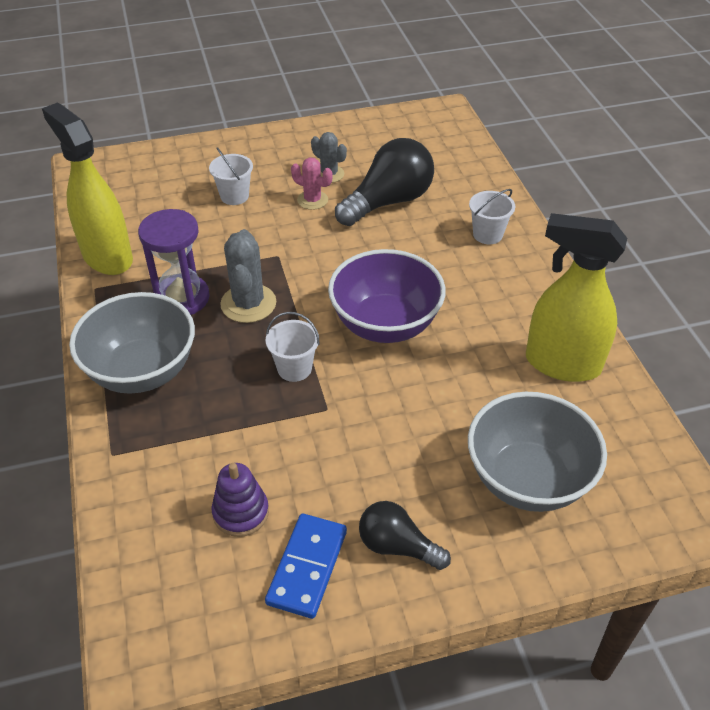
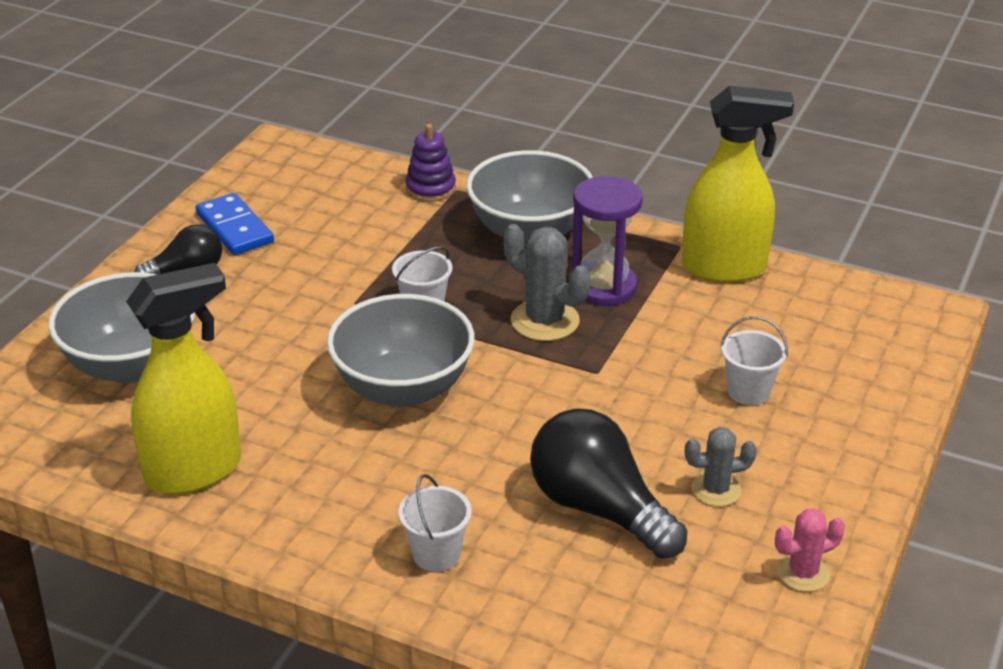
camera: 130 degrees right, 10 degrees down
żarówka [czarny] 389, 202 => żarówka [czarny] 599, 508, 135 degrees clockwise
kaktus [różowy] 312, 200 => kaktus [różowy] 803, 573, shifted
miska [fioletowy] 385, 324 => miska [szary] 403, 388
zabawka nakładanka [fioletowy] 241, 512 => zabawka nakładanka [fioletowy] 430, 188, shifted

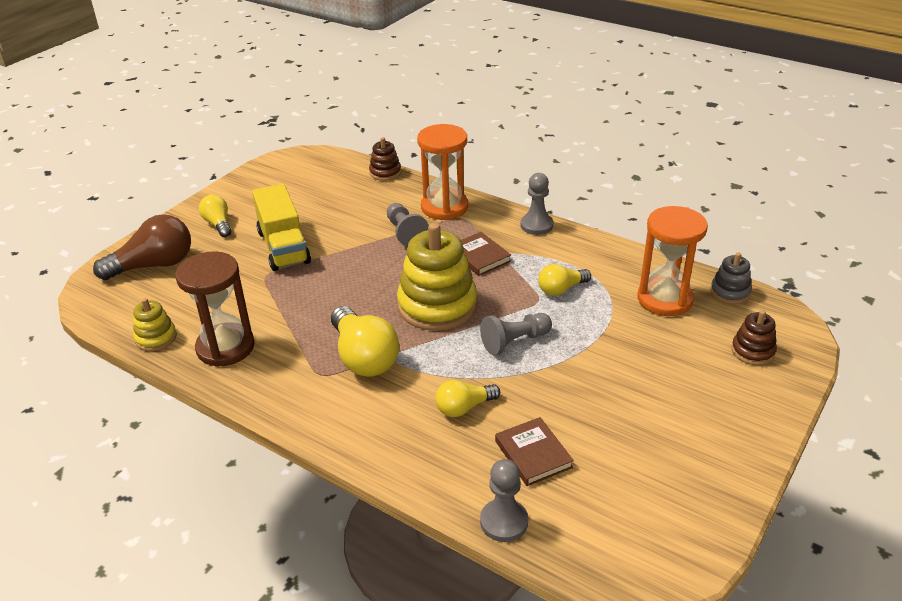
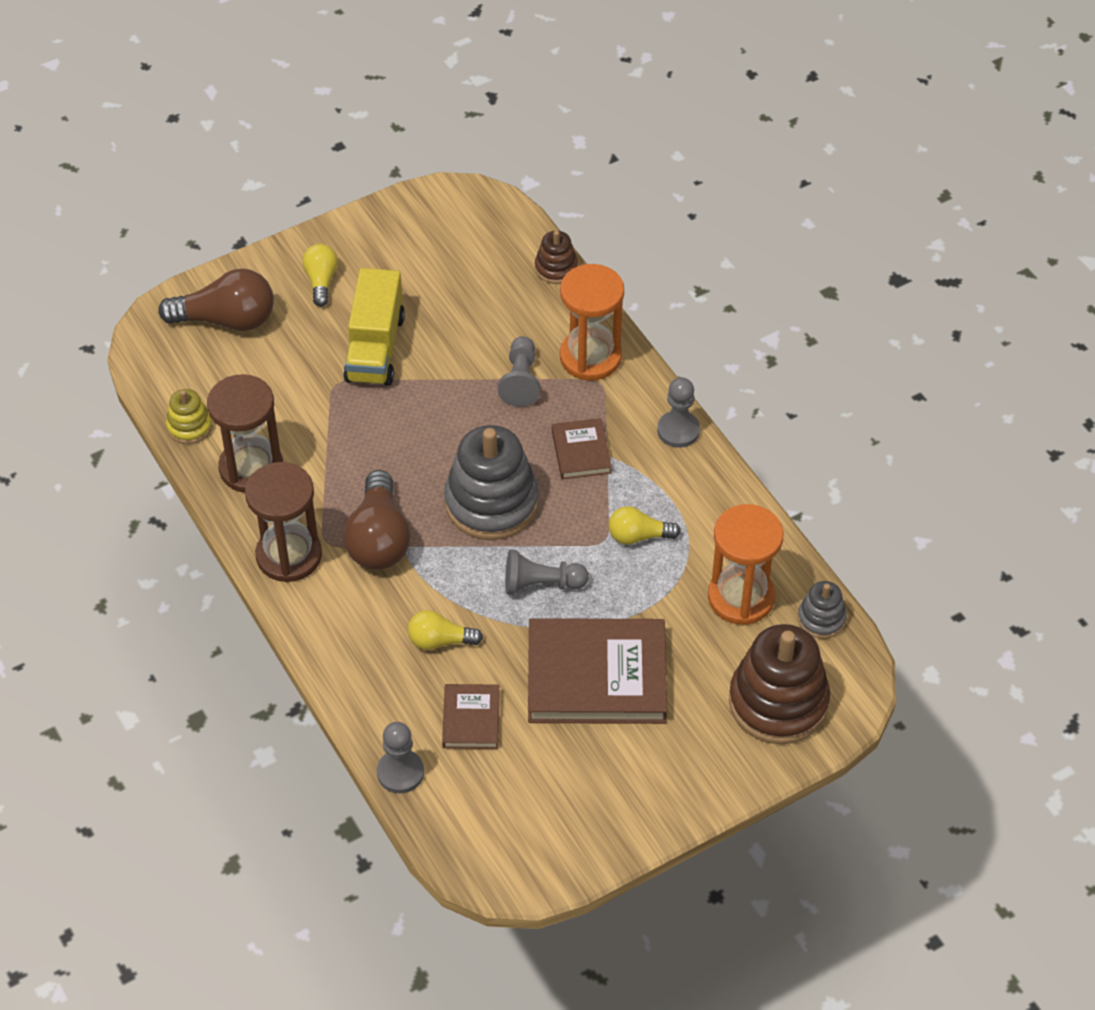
camera: 25 degrees right, 15 degrees up
zabawka nakładanka [żółty] 437, 306 => zabawka nakładanka [szary] 491, 503
żarówka [żółty] 364, 357 => żarówka [brązowy] 379, 538
zabawka nakładanka [brązowy] 752, 351 => zabawka nakładanka [brązowy] 778, 702, x2.02
nothing => klepsydra [brązowy] 289, 555
nothing => książka [brązowy] 596, 676

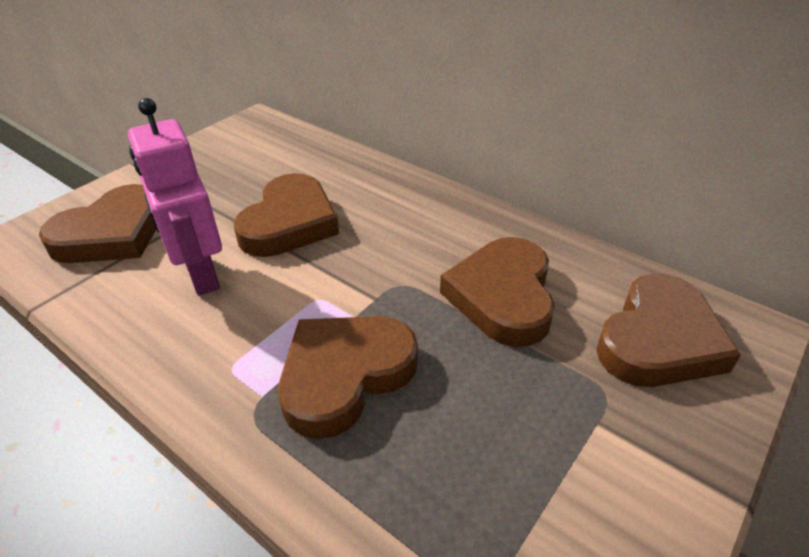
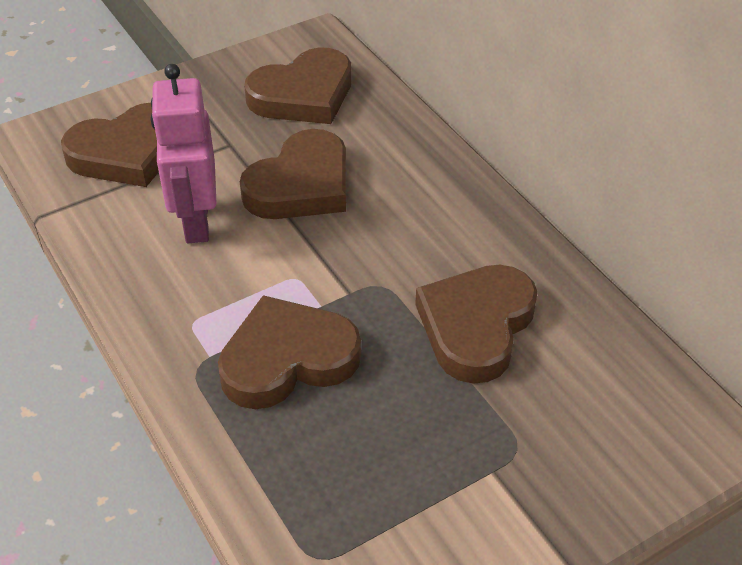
camera: 20 degrees right, 5 degrees up
serce [brązowy] 659, 340 => serce [brązowy] 303, 95, shifted

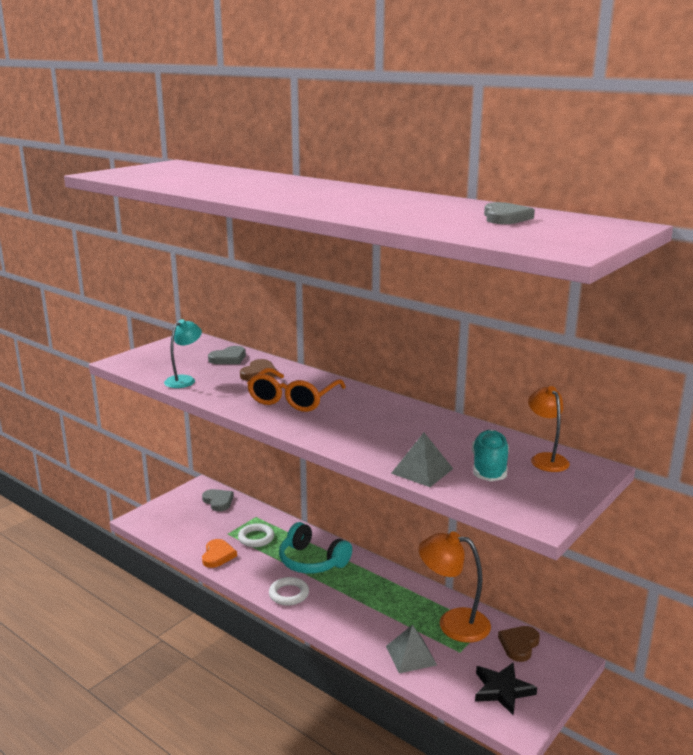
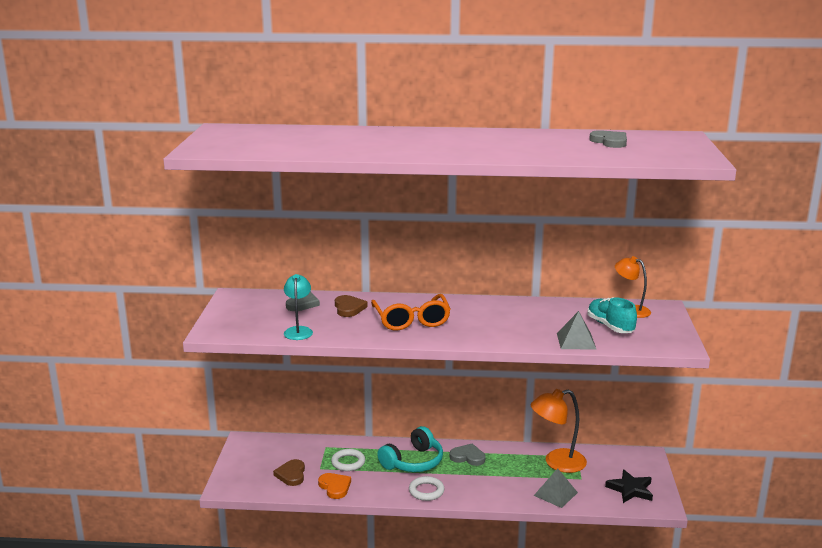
camera: 35 degrees left, 0 degrees up
serce [szary] 218, 501 => serce [szary] 468, 457, shifted
słuchawki [turkusowy] 312, 561 => słuchawki [turkusowy] 413, 462, 45 degrees counterclockwise
serce [brązowy] 519, 645 => serce [brązowy] 291, 474, shifted

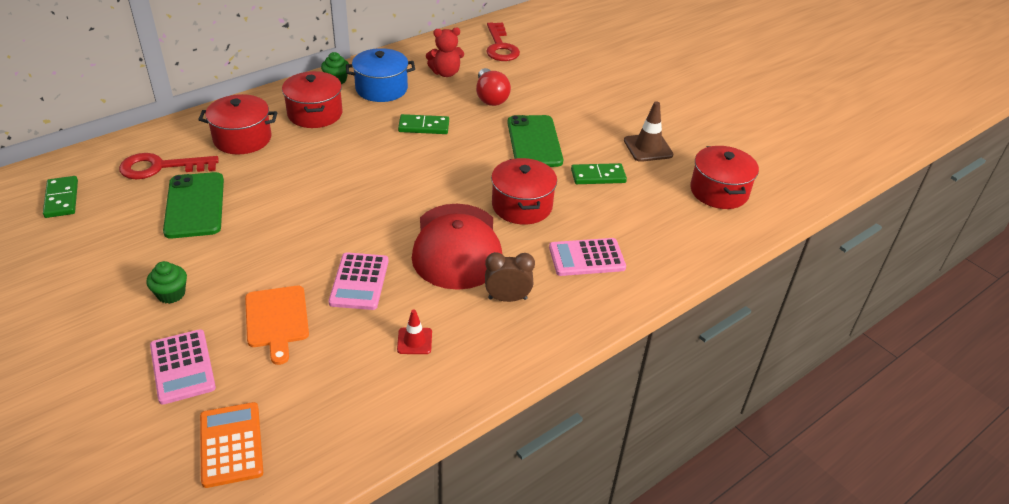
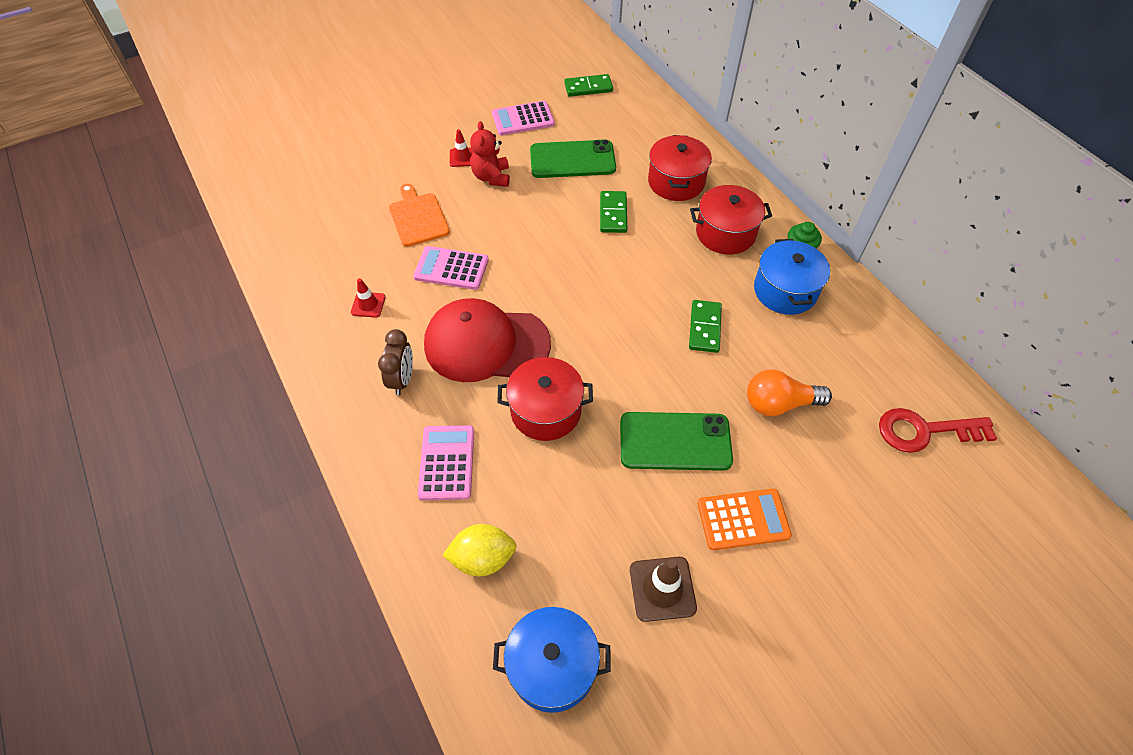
camera: 100 degrees right, 15 degrees up
miś [czerwony] 445, 73 => miś [czerwony] 491, 177, shifted
żarówka [czerwony] 490, 97 => żarówka [pomarańczowy] 779, 403
garnek [czerwony] 719, 191 => garnek [niebieski] 552, 666
klucz [czerwony] 160, 167 => nothing
kostka domina [zielony] 598, 176 => kostka domina [zielony] 613, 214, shifted
muffinka [zielony] 171, 294 => pachołek [czerwony] 462, 157
deska do krojenia [pomarańczowy] 277, 319 => deska do krojenia [pomarańczowy] 418, 217, 75 degrees clockwise
kalkulator [różowy] 182, 367 => kalkulator [różowy] 523, 119, shifted
kalkulator [pomarańczowy] 231, 444 => kalkulator [pomarańczowy] 743, 519, shifted
nothing => cytryna [żółty] 483, 558

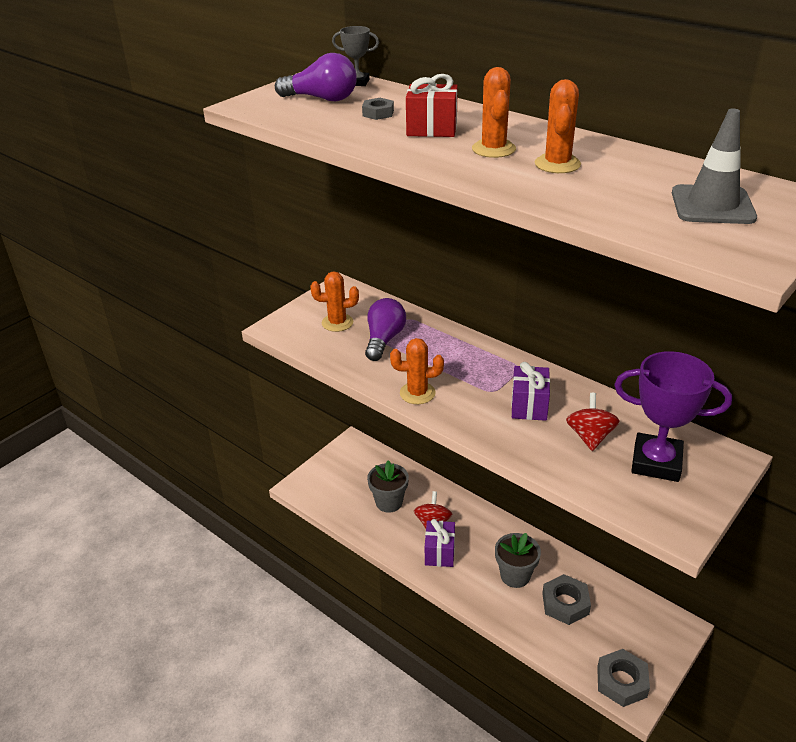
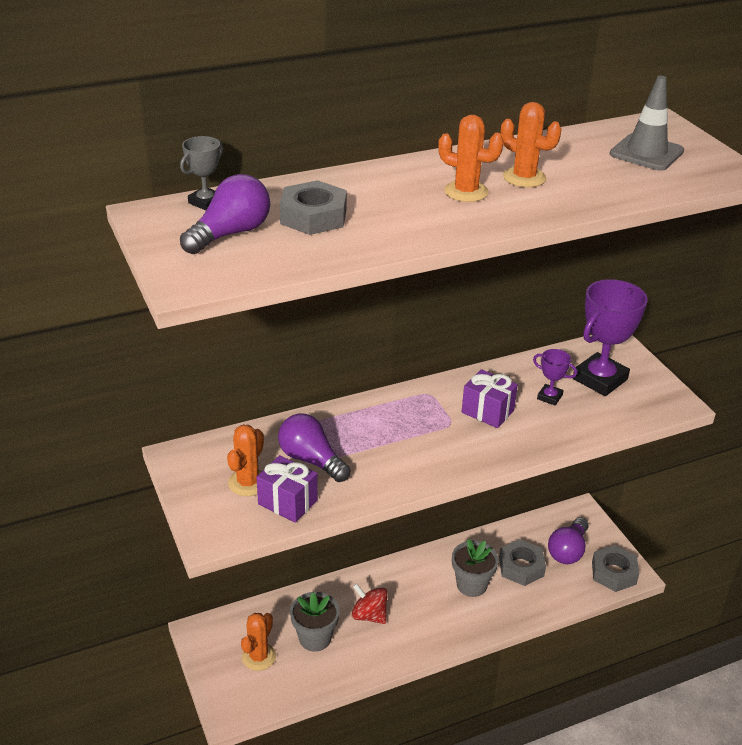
camera: 65 degrees left, 0 degrees up
prezent [czerwony] 432, 129 => nothing
nakrętka [szary] 378, 113 => nakrętka [szary] 313, 216, x1.83
kaktus [pomarańczowy] 417, 393 => kaktus [pomarańczowy] 259, 657, shifted
bączek [czerwony] 590, 436 => puchar [fioletowy] 549, 397
prezent [fioletowy] 440, 552 => prezent [fioletowy] 288, 502, shifted
nothing => żarówka [fioletowy] 568, 550

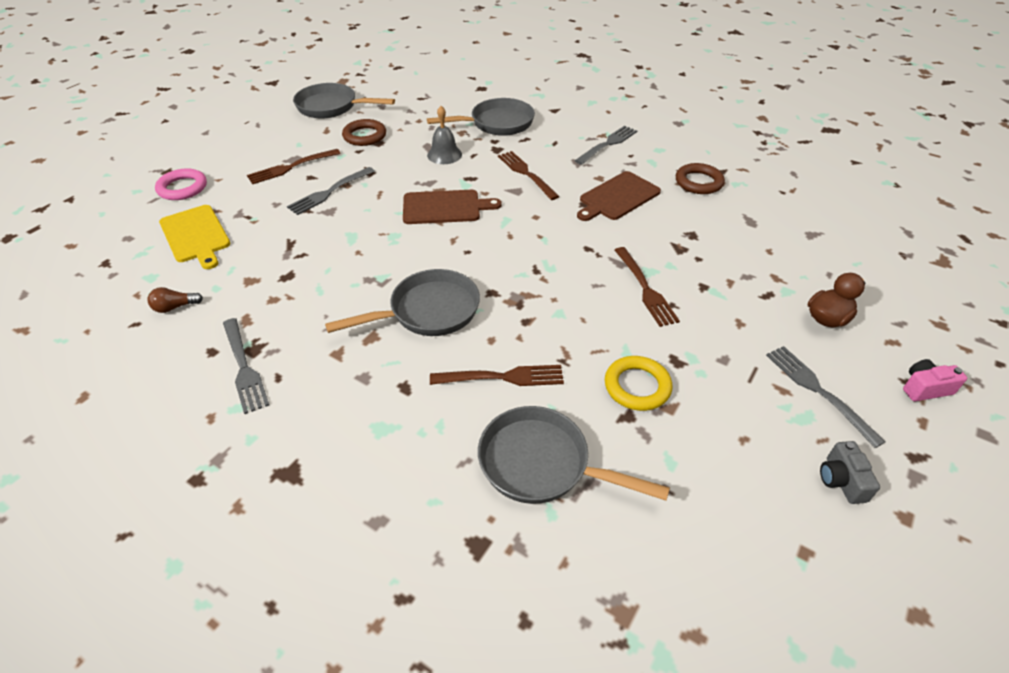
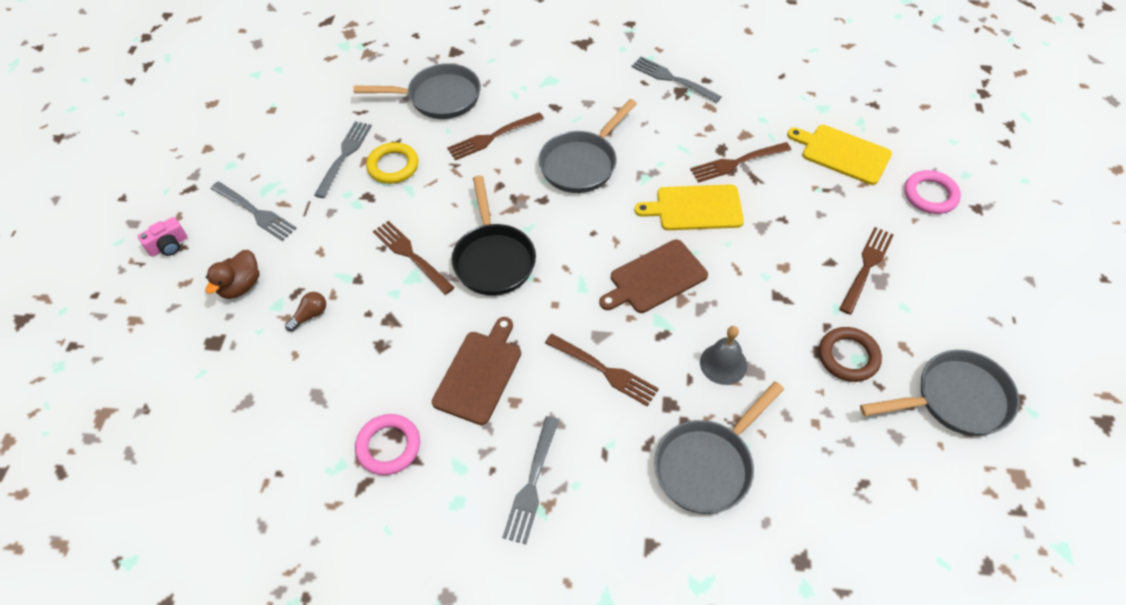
camera: 155 degrees right, 10 degrees up
pierścień [brązowy] 698, 182 => pierścień [różowy] 388, 446
widelec [szary] 329, 192 => widelec [szary] 344, 156, shifted
żarówka [brązowy] 175, 307 => żarówka [brązowy] 310, 315, shifted
aparat fotograficzny [szary] 841, 480 => nothing
nothing => widelec [brązowy] 737, 162
nothing => patelnia [czarny] 493, 259
nothing => deska do krojenia [żółty] 695, 208

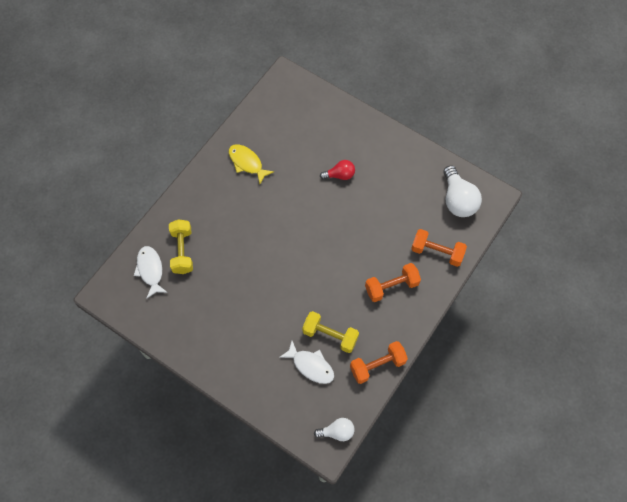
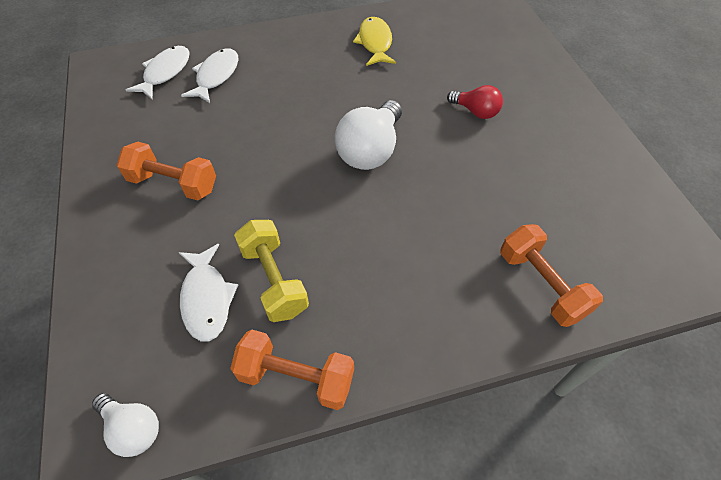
camera: 40 degrees right, 10 degrees down
żarówka [biały] 458, 200 => żarówka [biały] 370, 150, shifted
hantel [żółty] 182, 251 => ryba [biały] 216, 76
hantel [pomarańczowy] 391, 286 => hantel [pomarańczowy] 173, 183, shifted

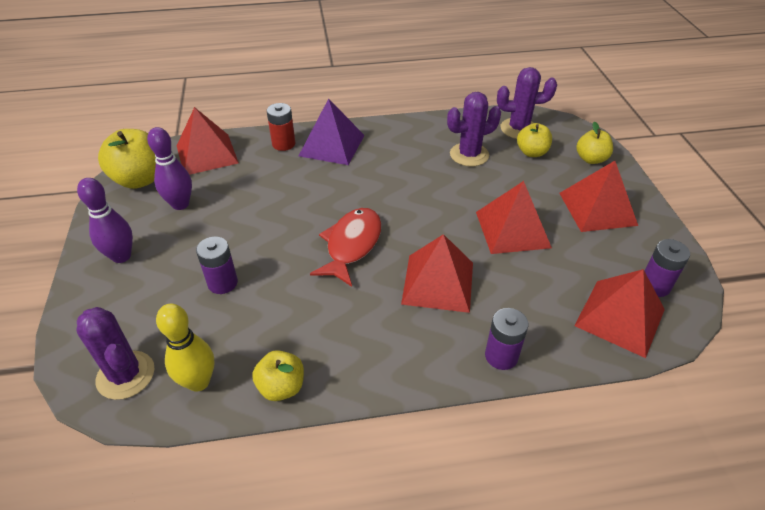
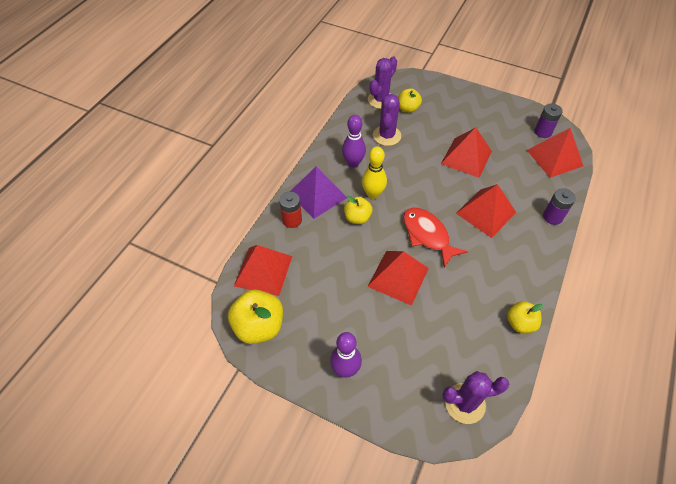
camera: 55 degrees left, 10 degrees up
jabłko [żółty] 591, 159 => jabłko [żółty] 357, 218, shifted
kręgiel [fioletowy] 180, 204 => kręgiel [fioletowy] 353, 163, shifted
piramida [czerwony] 597, 209 => piramida [czerwony] 398, 277, shifted
bateria [fioletowy] 222, 283 => nothing
kręgiel [żółty] 198, 382 => kręgiel [żółty] 373, 194, shifted

